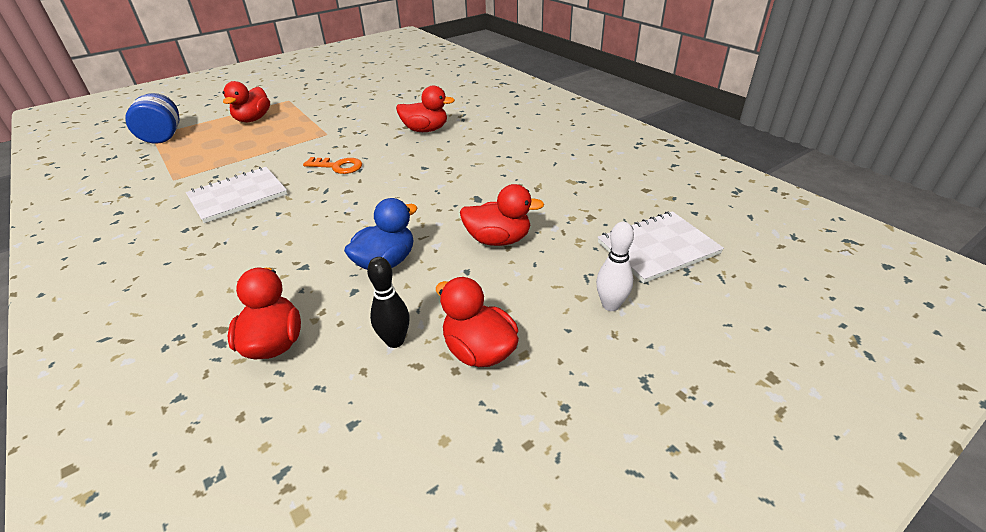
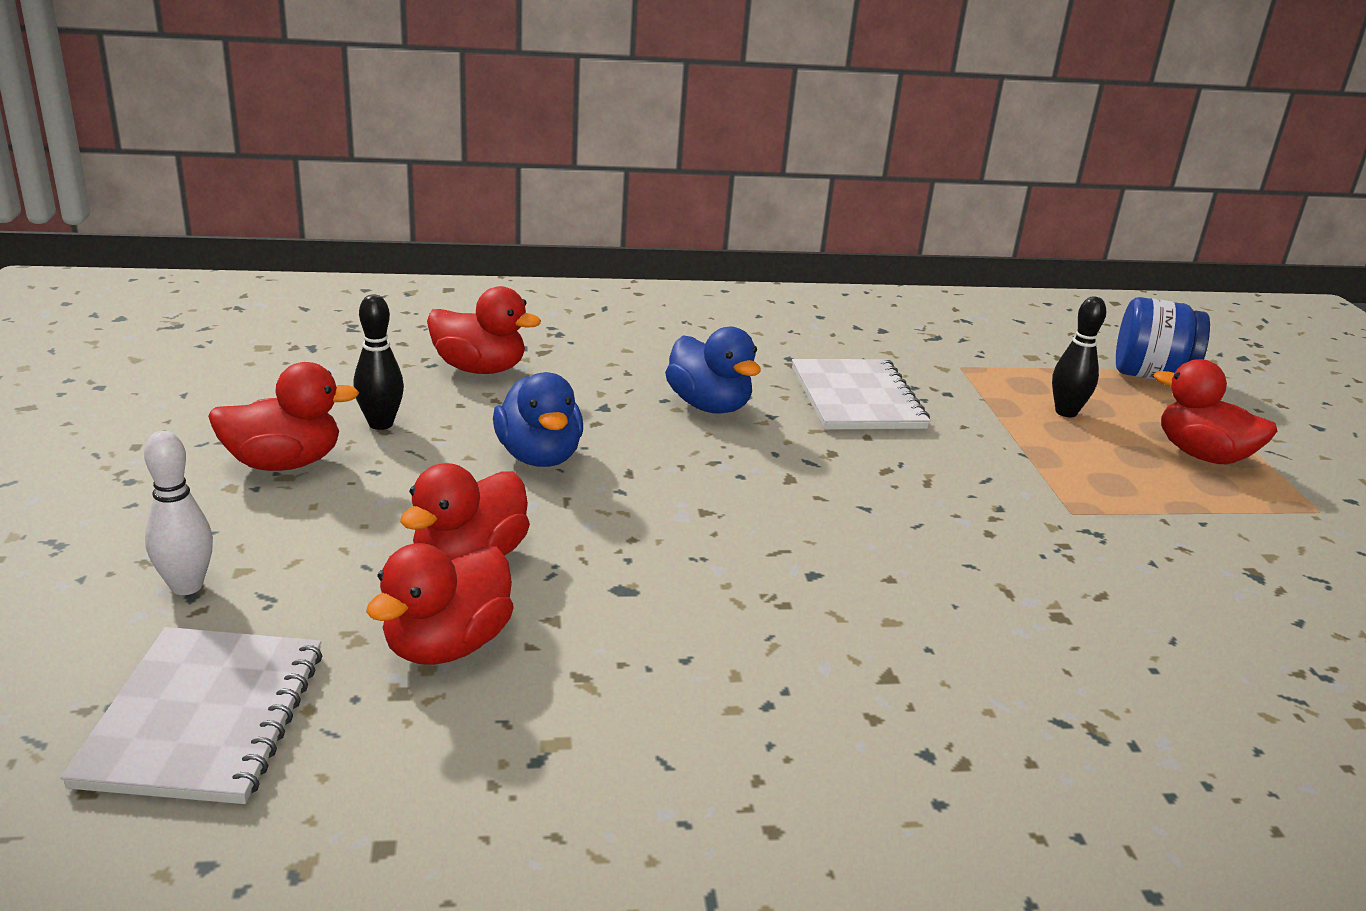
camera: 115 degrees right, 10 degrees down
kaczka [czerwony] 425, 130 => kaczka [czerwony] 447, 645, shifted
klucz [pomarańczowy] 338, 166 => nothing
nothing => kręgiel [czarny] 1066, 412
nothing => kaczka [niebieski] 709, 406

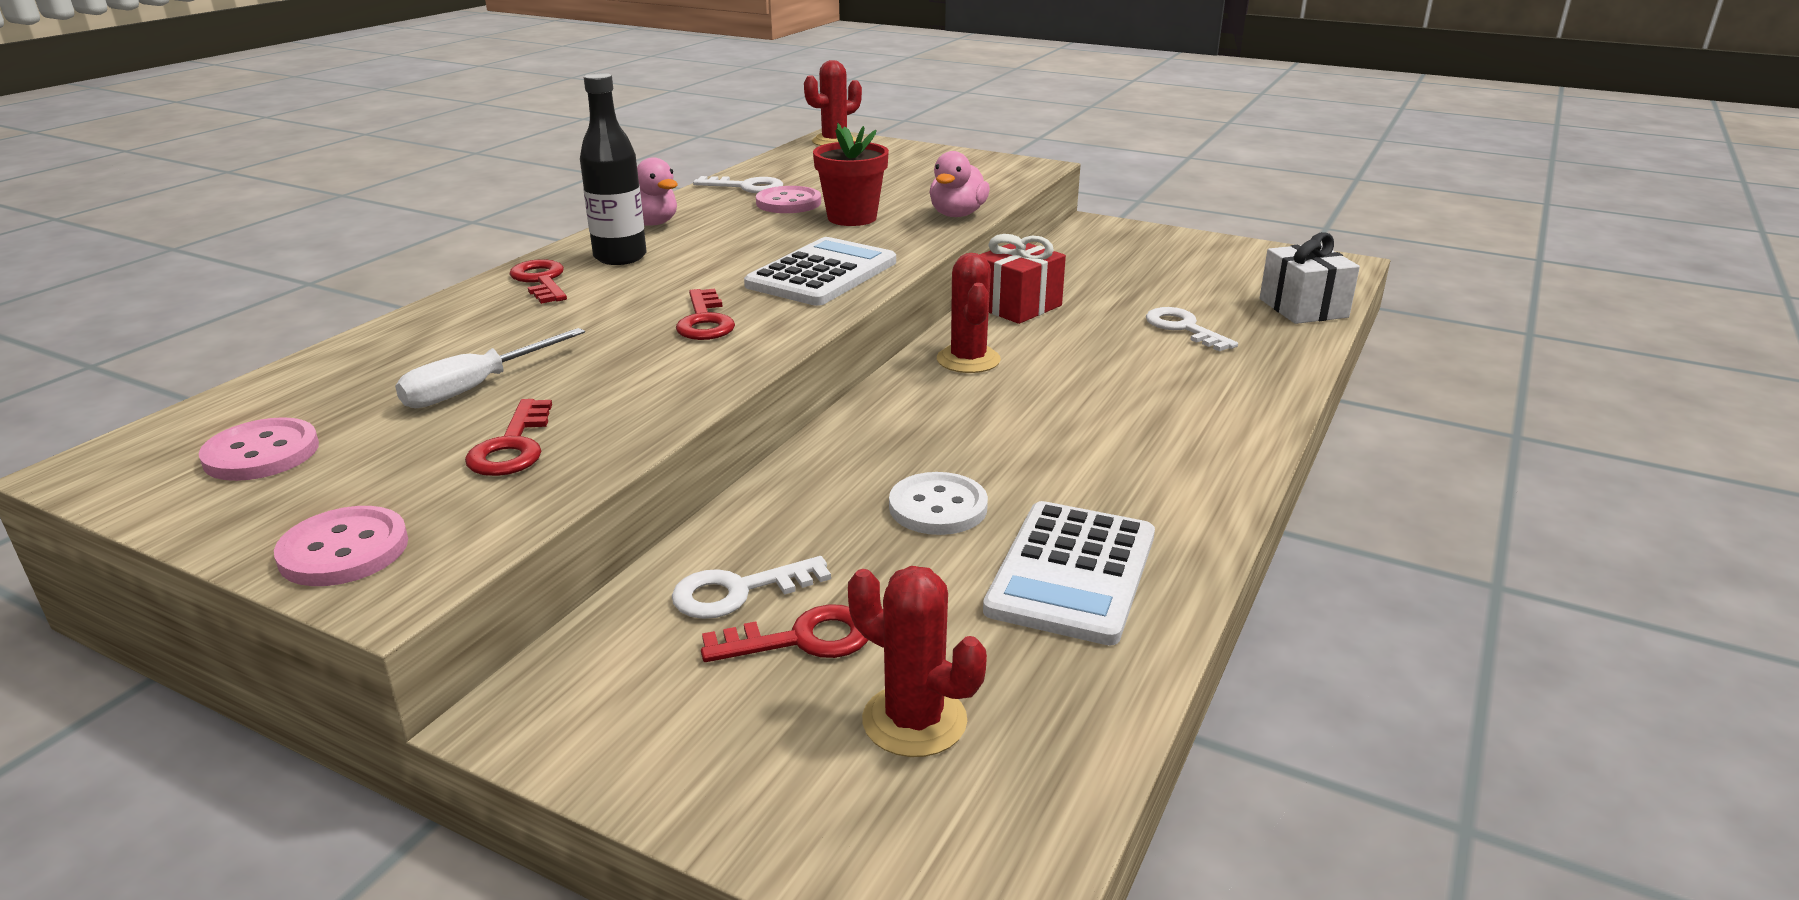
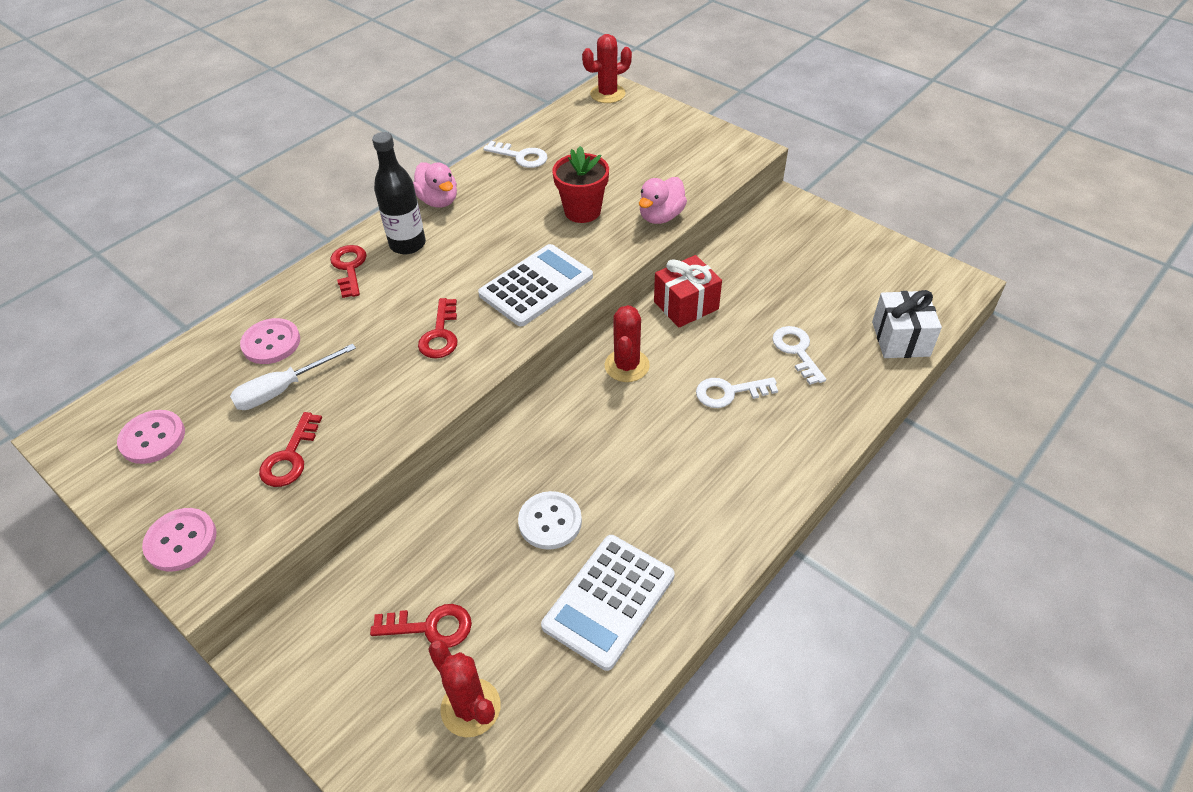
camera: 15 degrees right, 20 degrees up
guzik [różowy] 788, 203 => guzik [różowy] 271, 343, shifted
klucz [biały] 738, 591 => klucz [biały] 729, 392, shifted

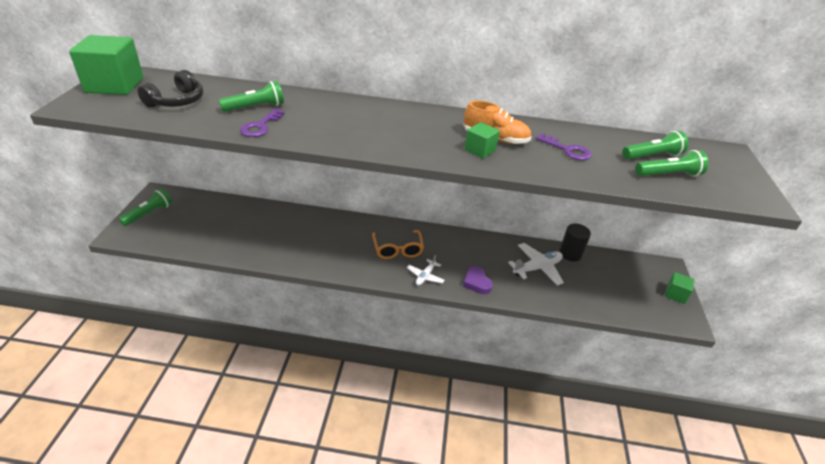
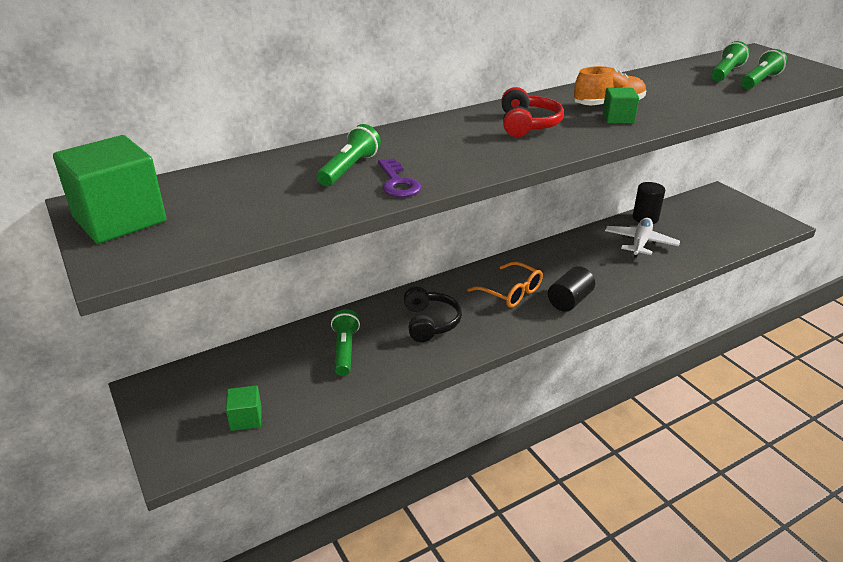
camera: 35 degrees left, 5 degrees down
słuchawki [czarny] 177, 101 => słuchawki [czarny] 430, 322, shifted
klucz [fioletowy] 567, 150 => nothing
latarka [zielony] 149, 214 => latarka [zielony] 345, 350, shifted
samolot [biały] 425, 276 => walec [czarny] 569, 301
serce [fioletowy] 477, 283 => nothing
sześcian [zielony] 675, 294 => sześcian [zielony] 246, 418, shifted
nothing => słuchawki [czerwony] 527, 125

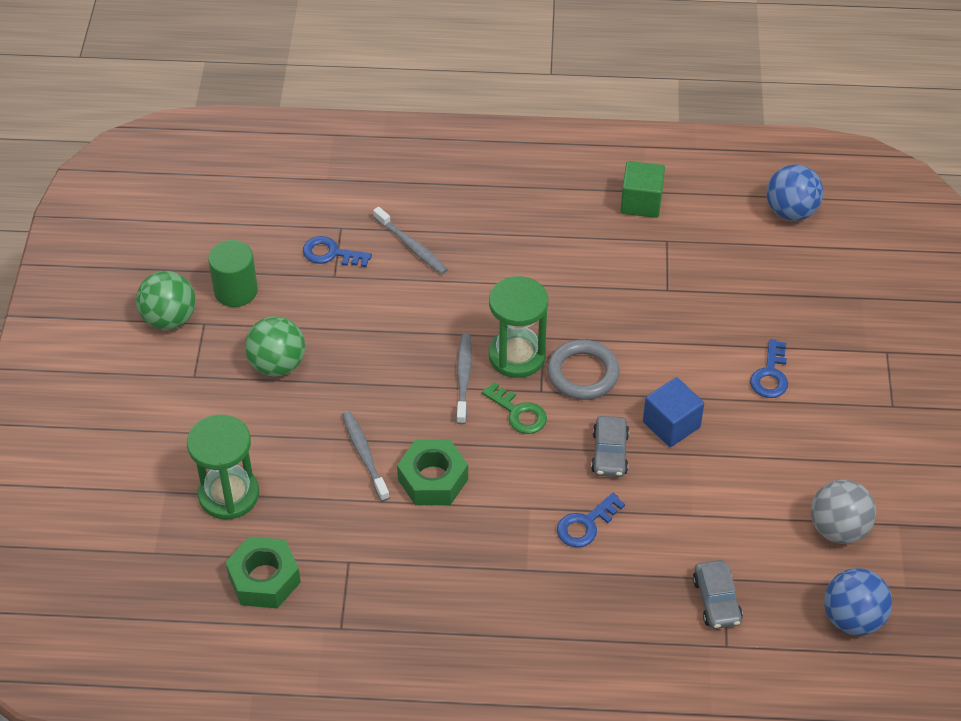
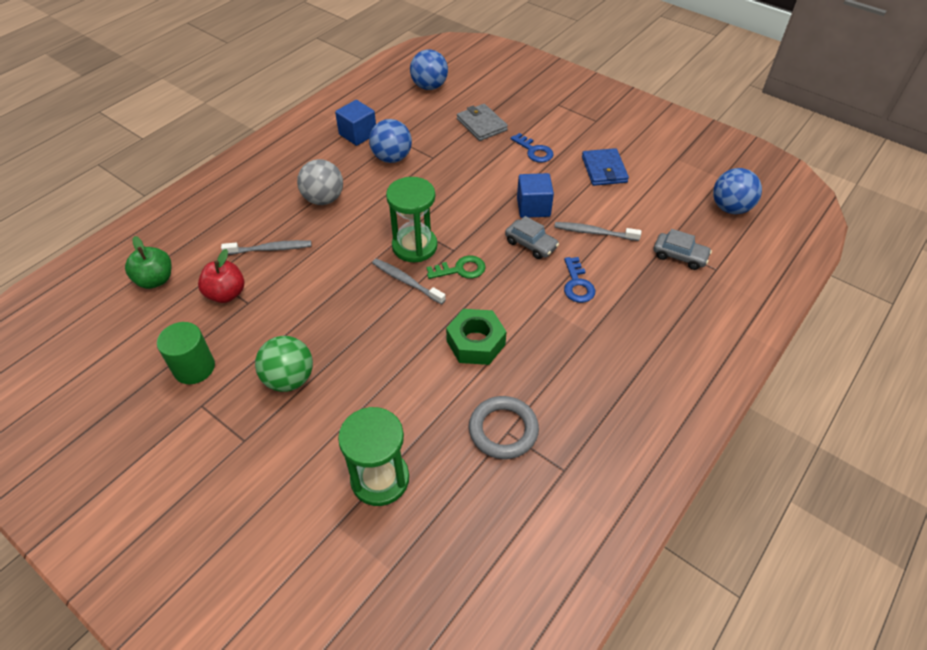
camera: 55 degrees left, 0 degrees up
sześcian [zielony] 641, 202 => sześcian [niebieski] 358, 134
klucz [niebieski] 331, 254 => jabłko [czerwony] 226, 294
piłka [zielony] 169, 319 => nothing
pierścień [szary] 582, 373 => pierścień [szary] 503, 430, shifted
szczoteczka do zębów [szary] 364, 455 => szczoteczka do zębów [szary] 594, 232, shifted
piłka [szary] 838, 529 => piłka [szary] 323, 199, shifted
nakrętka [zielony] 264, 579 => nothing
nothing => portfel [szary] 481, 124
nothing => piłka [niebieski] 392, 158
nothing => portfel [niebieski] 604, 169
nothing => jabłko [zielony] 155, 280

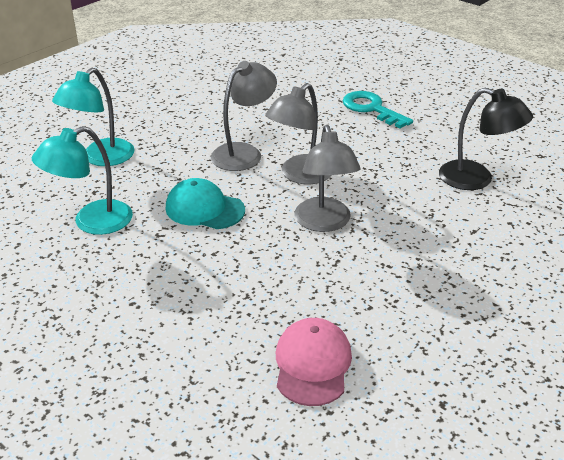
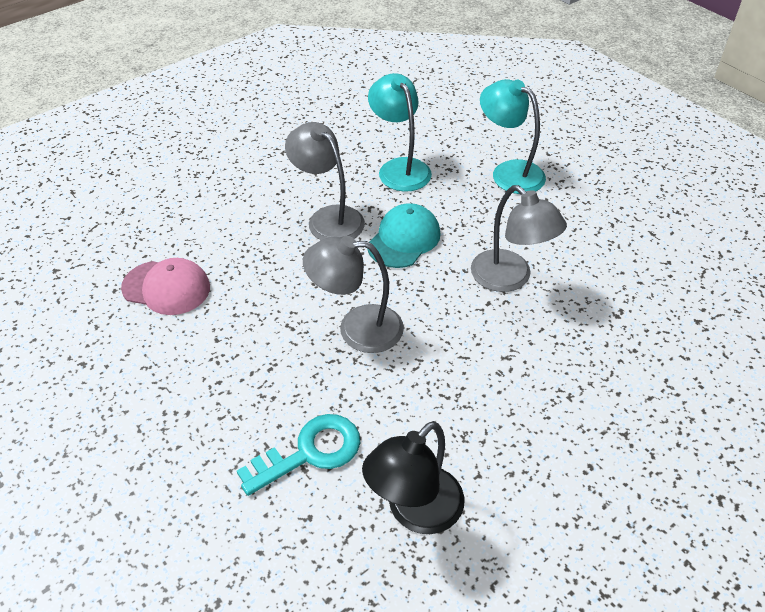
camera: 100 degrees right, 10 degrees up
lampka [szary] 300, 175 => lampka [szary] 328, 218, shifted
klucz [turkusowy] 371, 109 => klucz [turkusowy] 310, 452, shifted

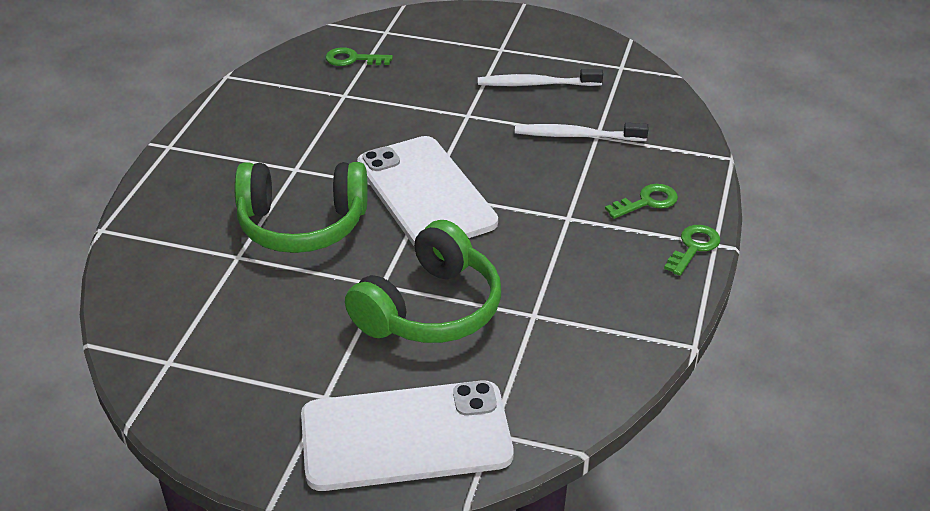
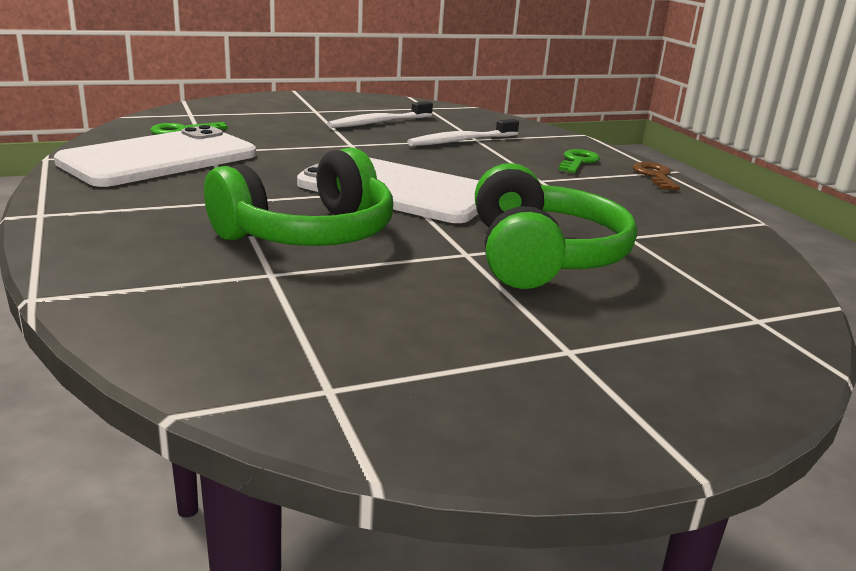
camera: 40 degrees left, 15 degrees down
klucz [zielony] 693, 247 => klucz [brązowy] 655, 176
telefon [biały] 406, 436 => telefon [biały] 160, 158, shifted

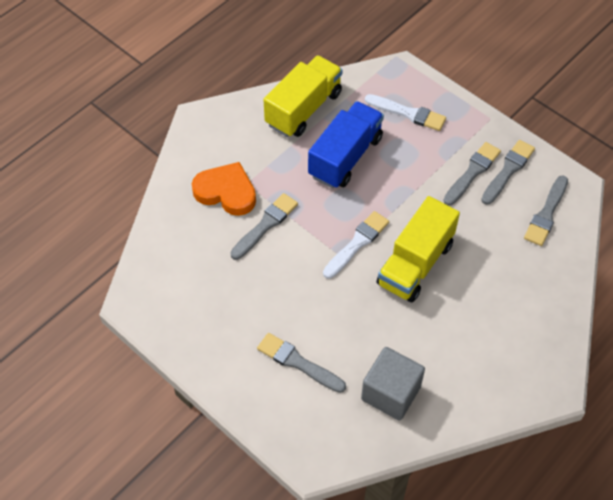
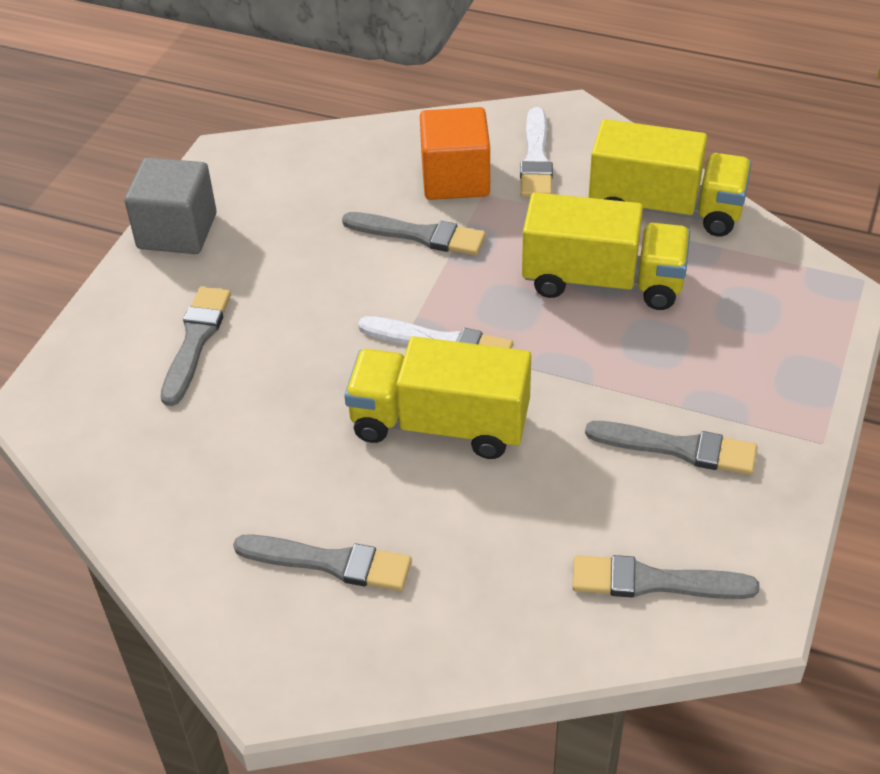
camera: 70 degrees right, 10 degrees down
pędzel [biały] 408, 113 => pędzel [biały] 536, 159, shifted
ciężarówka [niebieski] 345, 157 => ciężarówka [żółty] 603, 281
pędzel [szary] 508, 171 => pędzel [szary] 330, 563, shifted
serce [pomarańczowy] 226, 192 => sześcian [pomarańczowy] 455, 179
sześcian [szary] 391, 393 => sześcian [szary] 177, 231, shifted

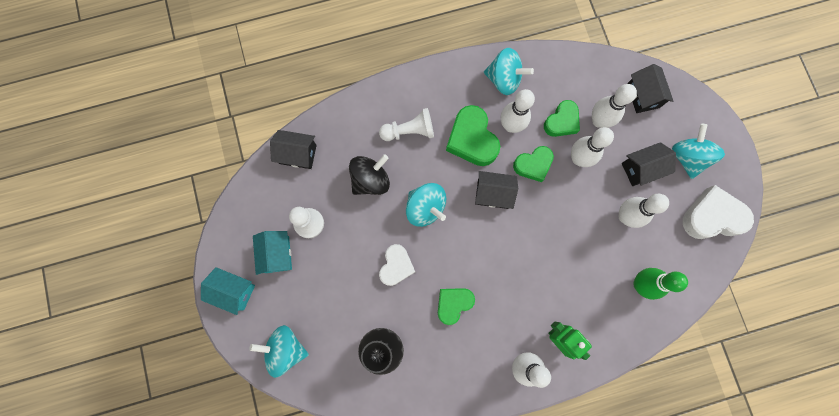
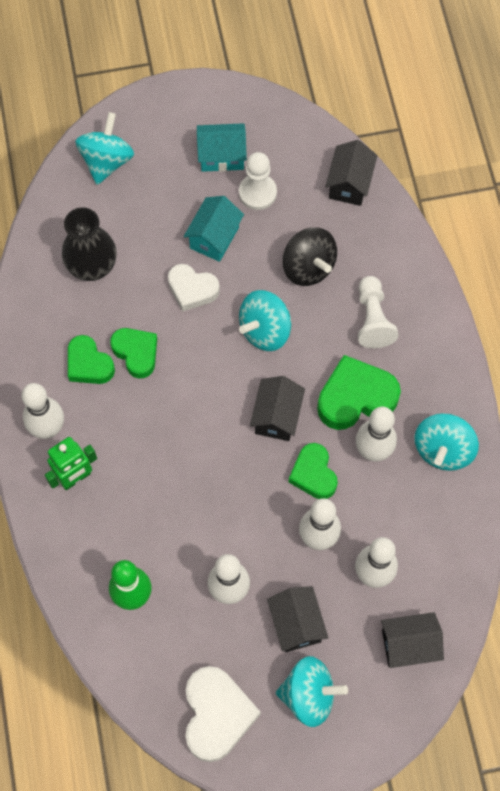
camera: 95 degrees right, 10 degrees down
serce [zielony] 561, 121 => serce [zielony] 89, 364, shifted
domek [turkusowy] 234, 291 => domek [turkusowy] 214, 237, shifted

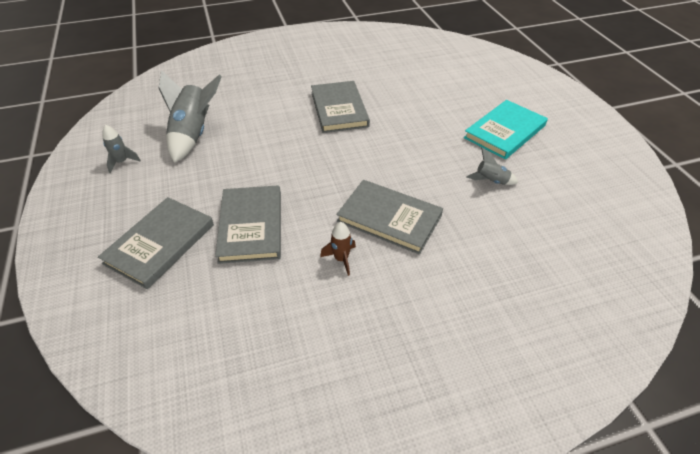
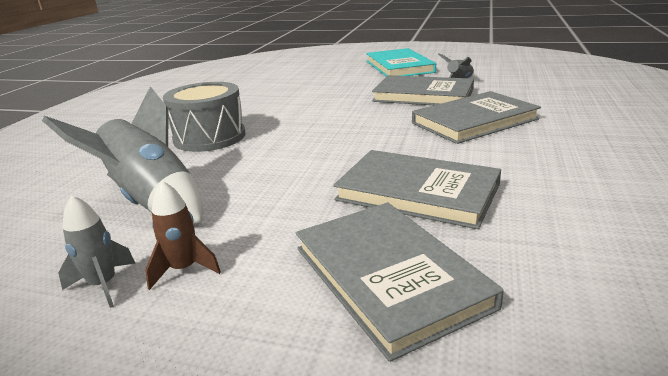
camera: 55 degrees left, 20 degrees down
książka [szary] 339, 109 => książka [szary] 423, 95, shifted
rakieta [brązowy] 341, 259 => rakieta [brązowy] 184, 269, shifted
nothing => bęben [szary] 209, 137

